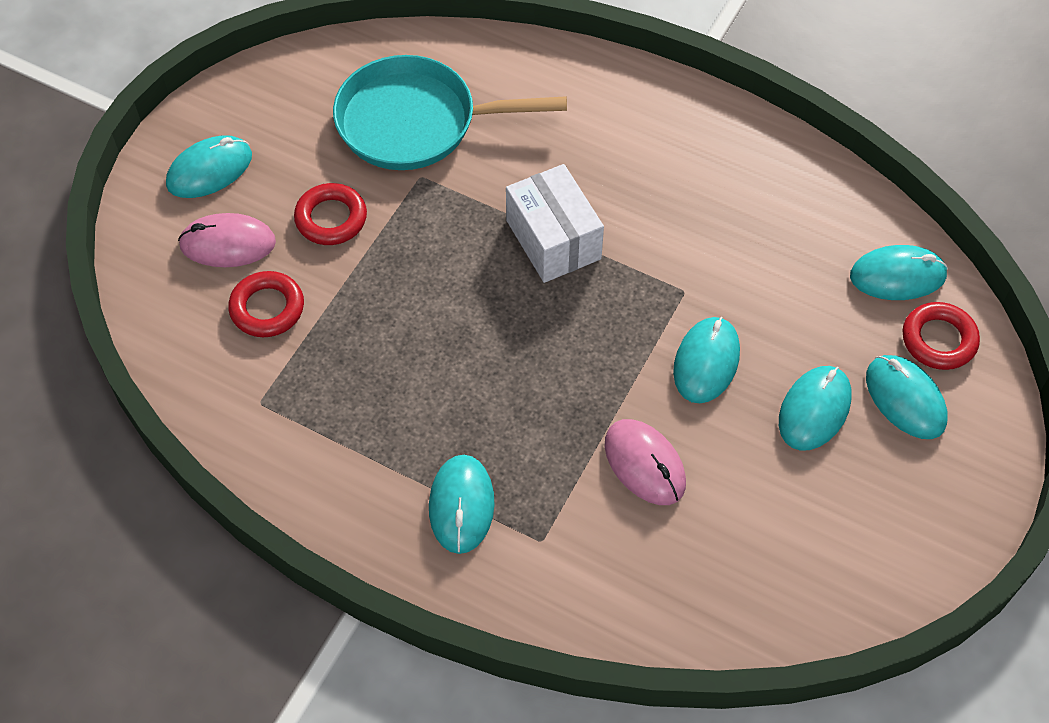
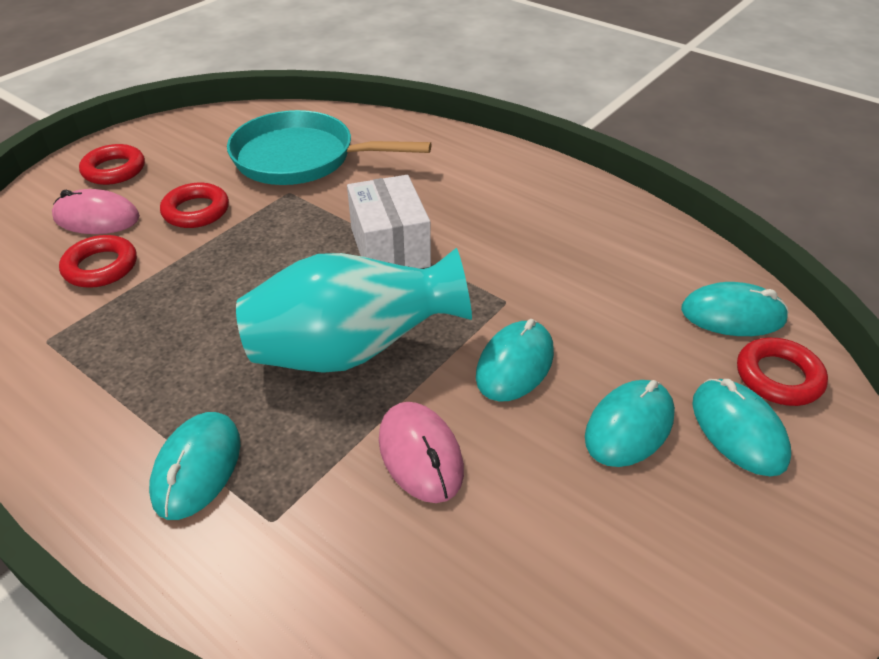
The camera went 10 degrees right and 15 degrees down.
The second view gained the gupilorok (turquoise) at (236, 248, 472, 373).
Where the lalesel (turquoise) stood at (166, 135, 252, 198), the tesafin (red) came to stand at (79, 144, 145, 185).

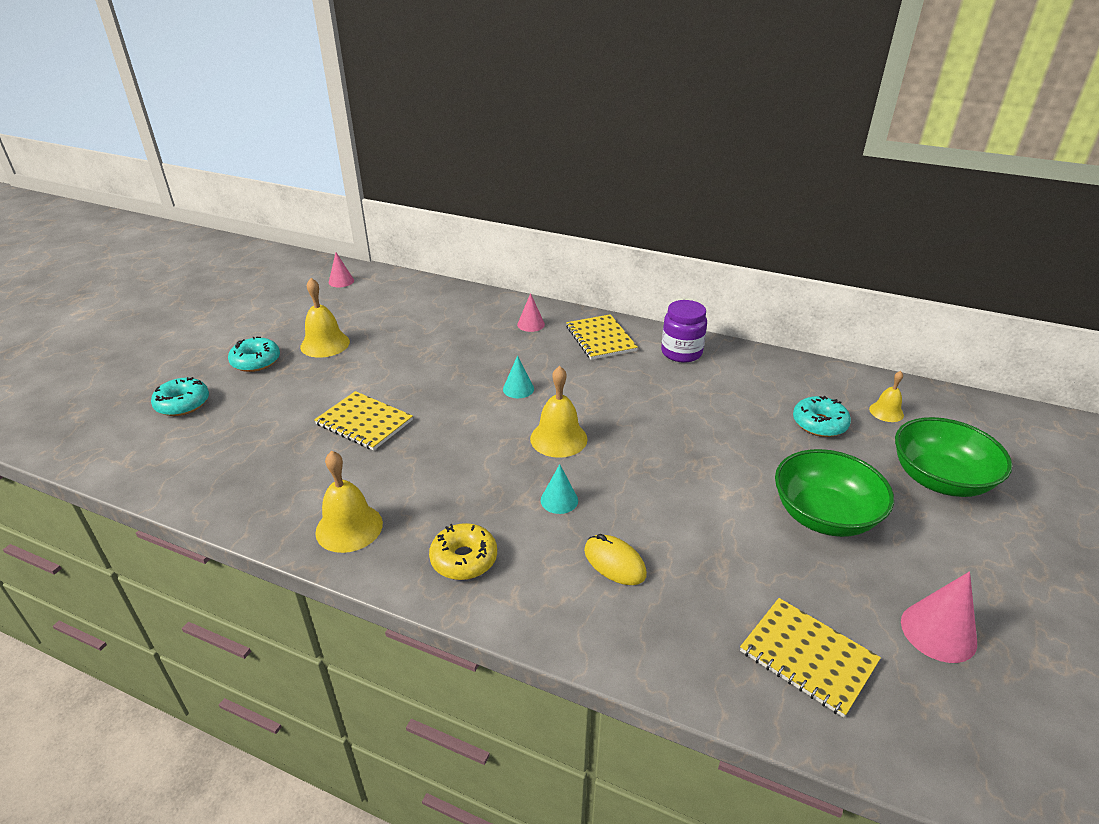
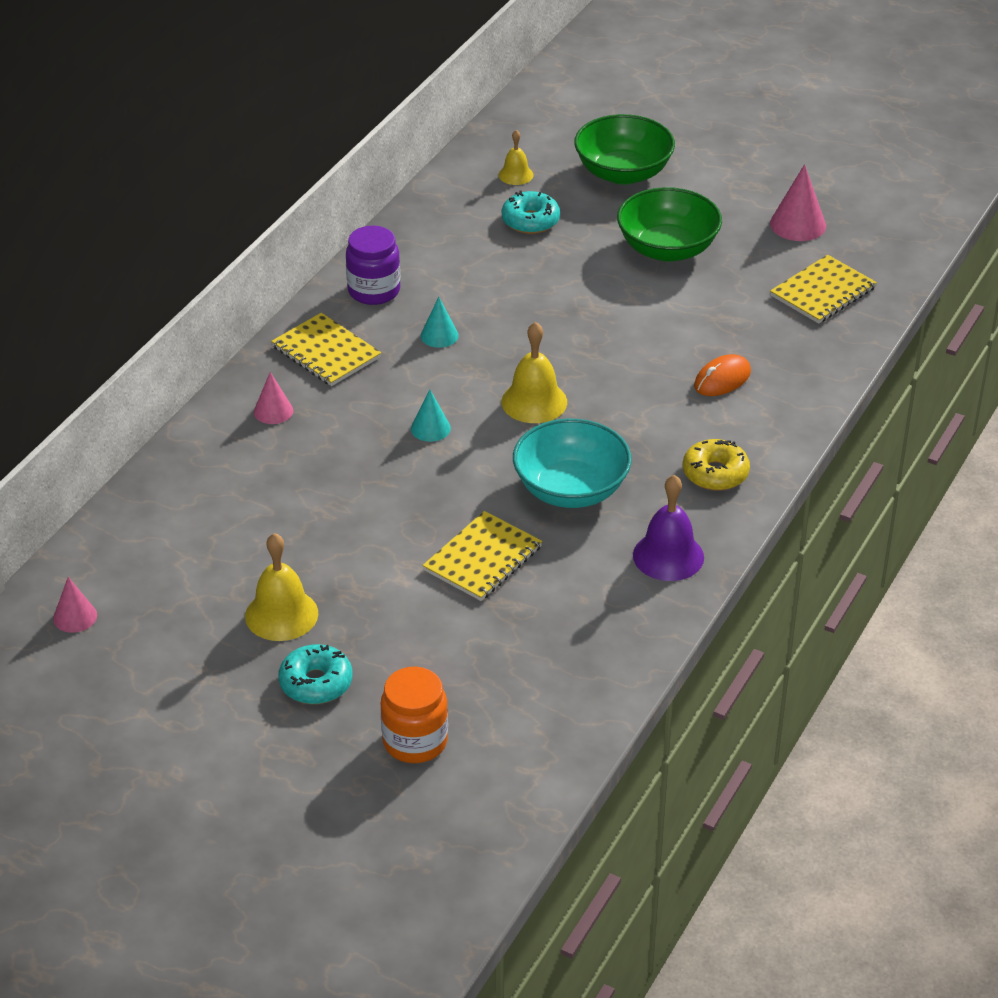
The camera went 85 degrees left and 5 degrees up.
The second view gained the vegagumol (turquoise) at (513, 419, 632, 508).
The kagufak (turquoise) ended up elsewhere, having gone from (541, 464, 578, 514) to (421, 297, 459, 348).
Where the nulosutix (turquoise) stood at (151, 377, 209, 416), the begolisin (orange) came to stand at (381, 667, 448, 763).
What was the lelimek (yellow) at (315, 451, 383, 553) turned into the lelimek (purple) at (633, 475, 704, 581).
What was the lalesel (yellow) at (584, 534, 647, 585) turned into the lalesel (orange) at (694, 354, 751, 396).
The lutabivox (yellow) at (566, 314, 638, 360) ended up facing another way, 60 degrees clockwise from before.

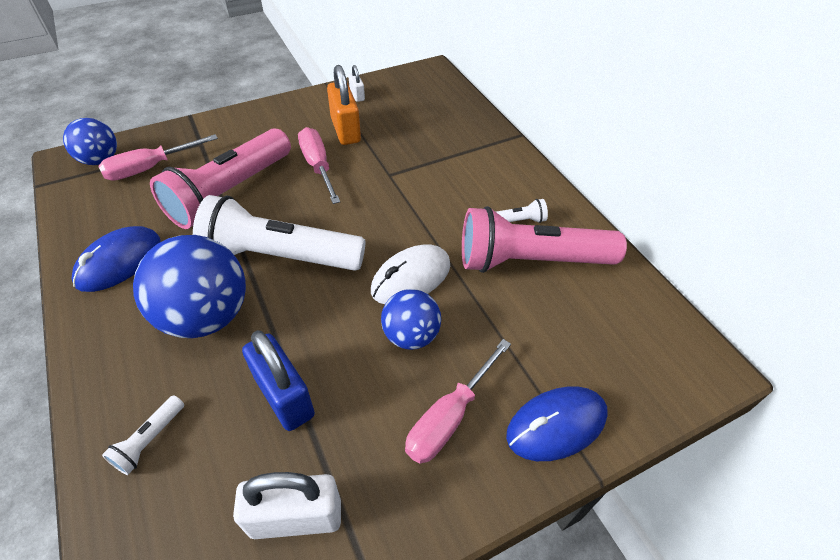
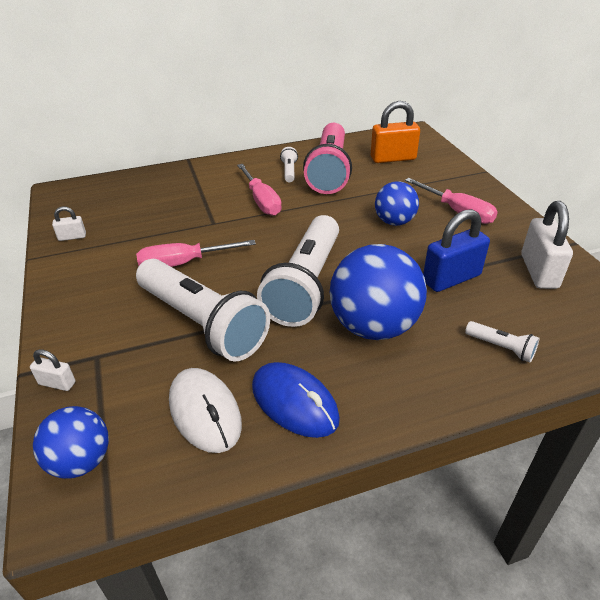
The camera went 80 degrees left and 10 degrees down.
The second view lost the lalesel (blue) at (506, 386, 608, 461).
The second view gained the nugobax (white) at (30, 349, 76, 391).
The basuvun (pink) ended up elsewhere, having gone from (98, 134, 218, 181) to (237, 164, 282, 216).
The nugobax (orange) ended up elsewhere, having gone from (327, 65, 361, 145) to (371, 101, 420, 163).
The lalesel (white) ended up elsewhere, having gone from (371, 245, 450, 304) to (169, 368, 242, 453).
What was the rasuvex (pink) at (150, 128, 291, 229) turned into the rasuvex (white) at (136, 259, 270, 362).

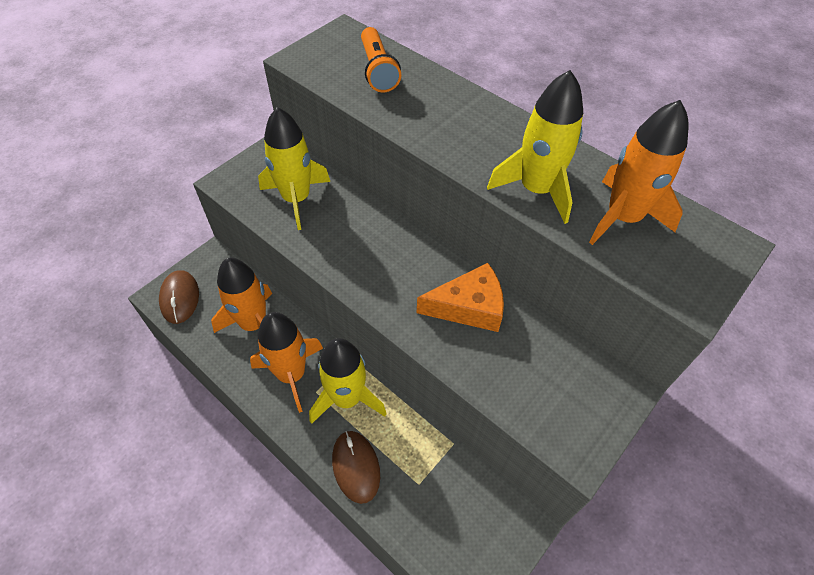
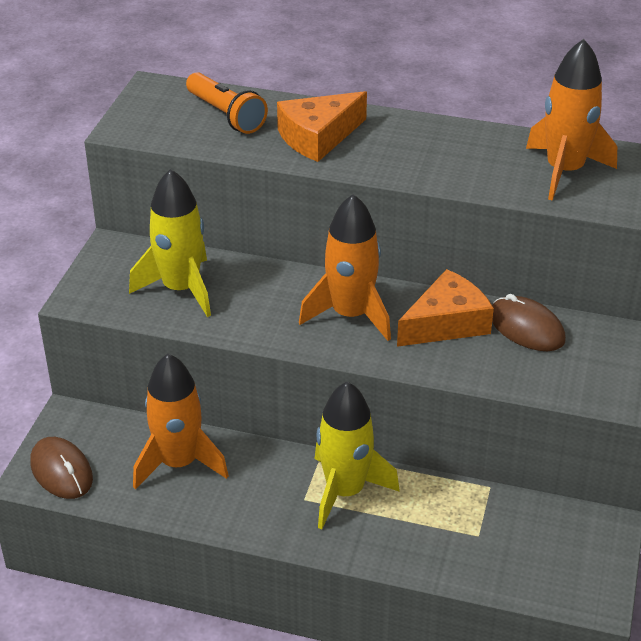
The camera went 25 degrees left and 15 degrees down.
The second view lost the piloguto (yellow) at (487, 70, 583, 224).
The second view gained the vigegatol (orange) at (277, 91, 367, 162).
The piloguto (orange) ended up elsewhere, having gone from (250, 312, 323, 413) to (299, 194, 391, 341).
The lalesel (brown) ended up elsewhere, having gone from (332, 431, 380, 504) to (492, 294, 566, 351).

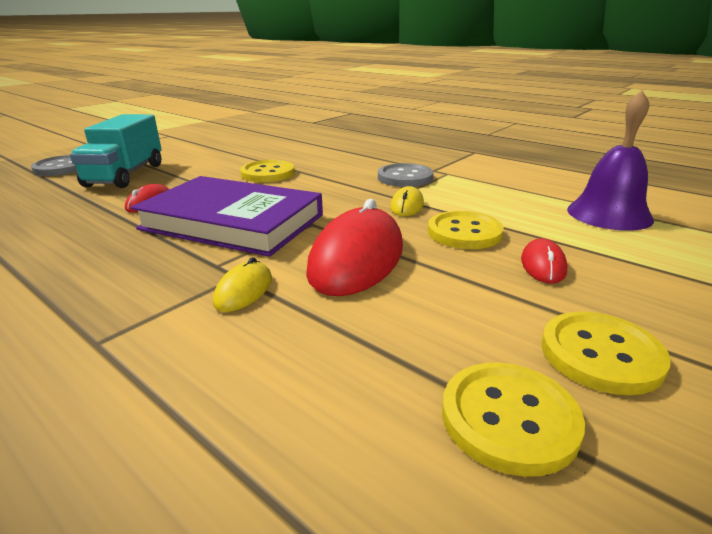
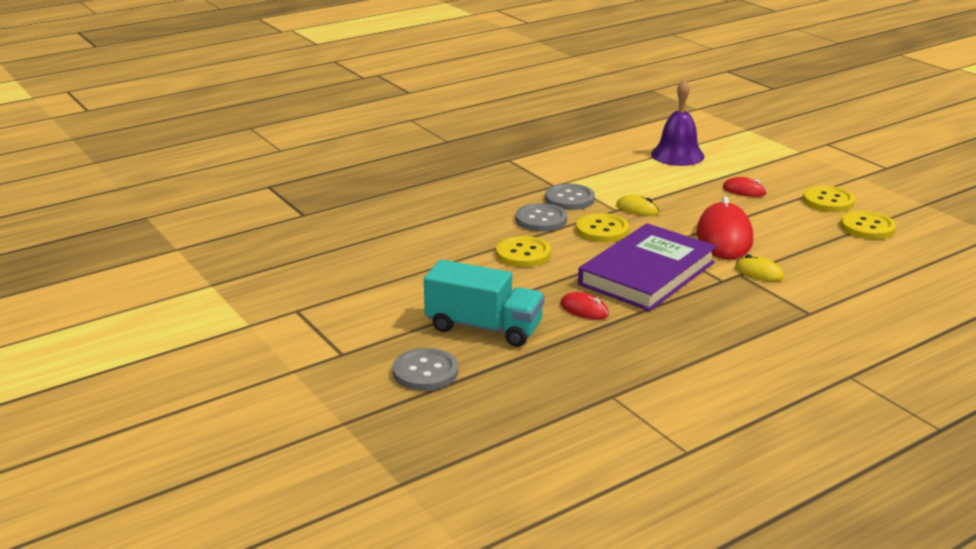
The camera went 75 degrees left and 0 degrees up.
The second view gained the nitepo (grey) at (515, 203, 567, 232).
The nitepo (yellow) ended up elsewhere, having gone from (428, 211, 504, 249) to (576, 213, 629, 242).
The lalesel (red) at (306, 199, 403, 296) ended up facing another way, 60 degrees clockwise from before.

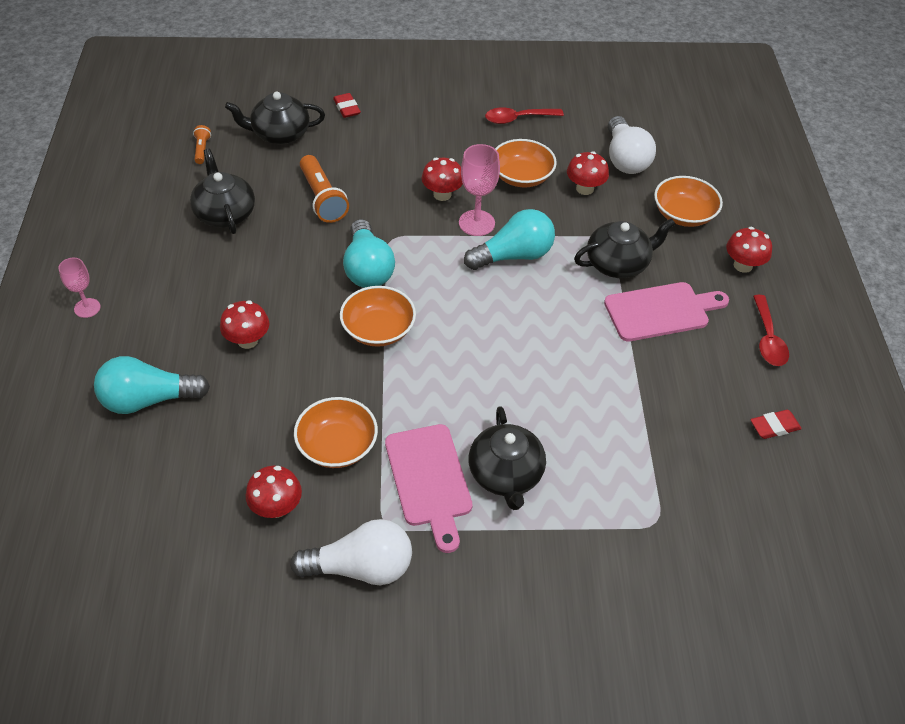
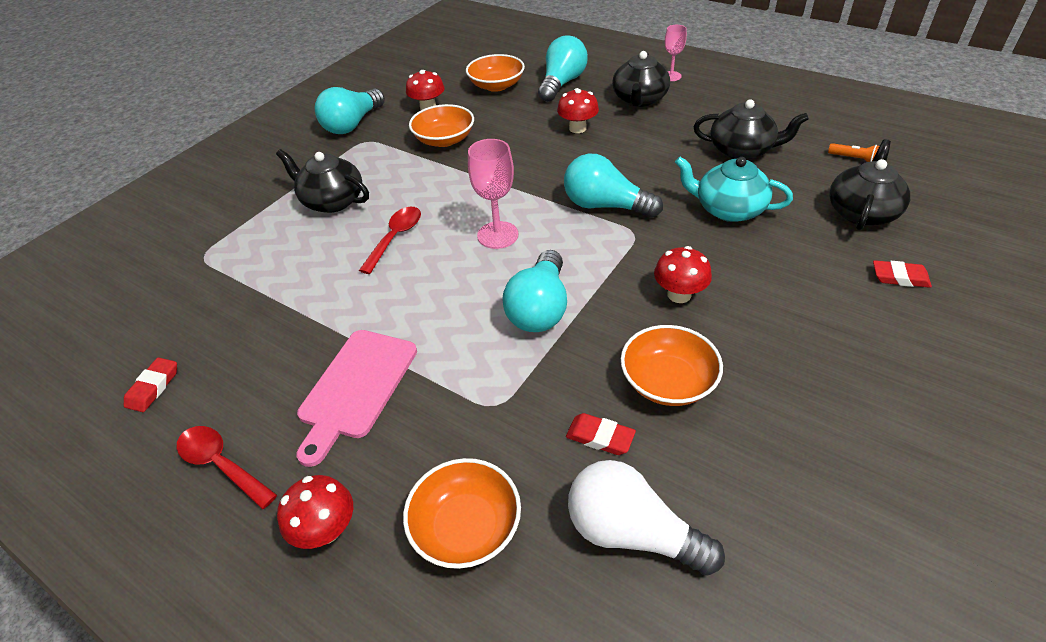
The camera went 130 degrees right and 5 degrees down.
The second view lost the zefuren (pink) at (385, 424, 473, 553).
The vegagumol (orange) ended up elsewhere, having gone from (340, 286, 416, 347) to (466, 54, 525, 92).
The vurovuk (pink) ended up elsewhere, having gone from (459, 144, 500, 236) to (468, 139, 518, 249).
The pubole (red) ended up elsewhere, having gone from (485, 107, 564, 124) to (359, 207, 421, 274).
The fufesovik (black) ended up elsewhere, having gone from (574, 218, 675, 278) to (612, 51, 670, 107).
Where the rasuvex (orange) stood at (300, 155, 349, 223), the fufesovik (turquoise) came to stand at (675, 156, 793, 222).
Where the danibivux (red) stood at (567, 151, 609, 195), the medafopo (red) came to stand at (566, 413, 636, 455).
What was the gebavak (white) at (290, 519, 412, 585) turned into the gebavak (turquoise) at (315, 87, 385, 134).

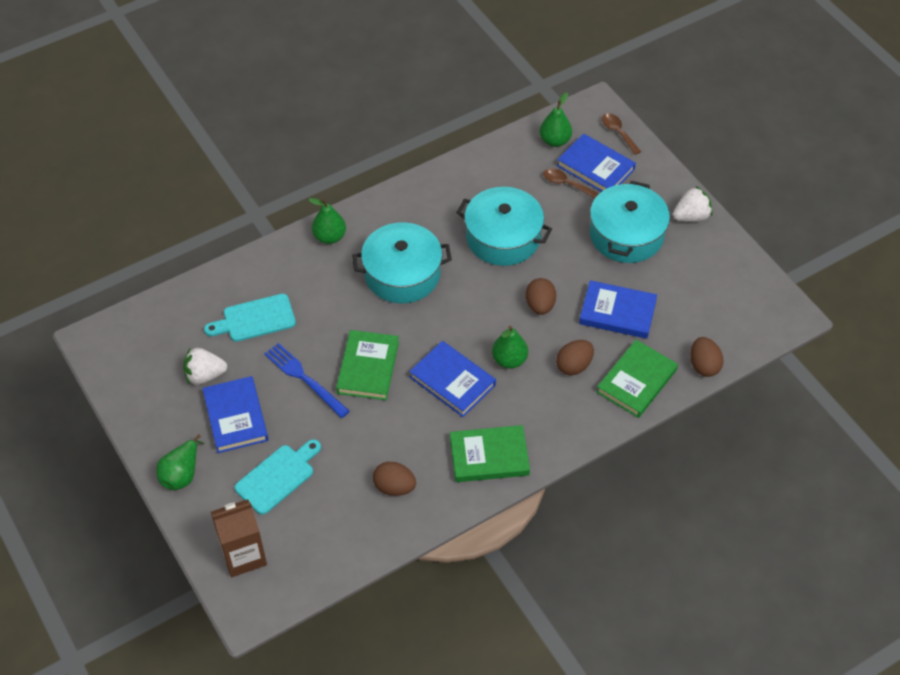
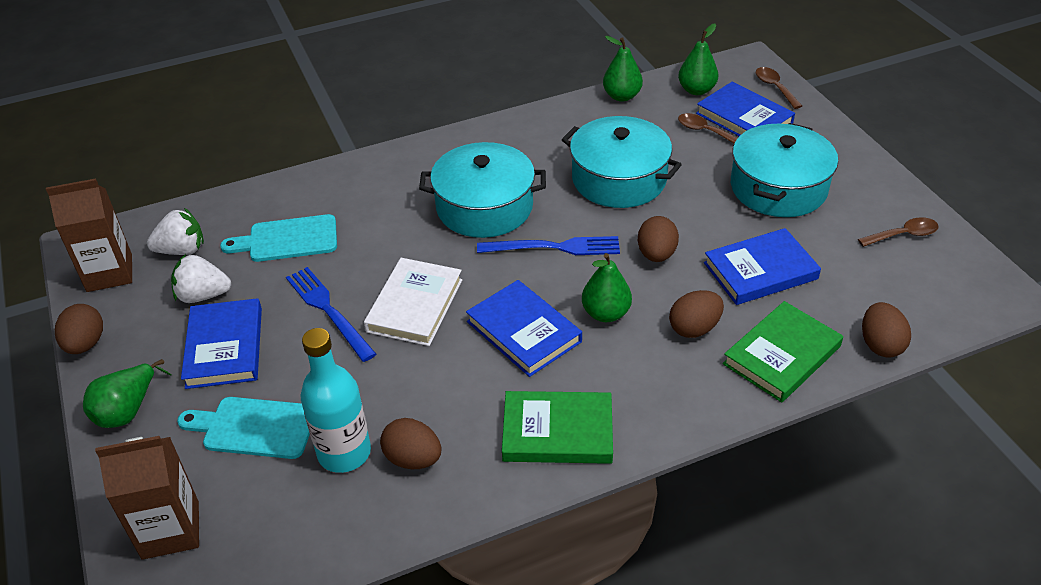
The camera went 10 degrees right and 10 degrees down.
The second view gained the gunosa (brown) at (46, 179, 132, 292).
The second view gained the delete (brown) at (55, 304, 103, 354).
The second view gained the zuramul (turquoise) at (300, 328, 371, 473).
The second view gained the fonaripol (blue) at (477, 236, 620, 255).
The second view gained the pubole (brown) at (858, 217, 939, 247).
The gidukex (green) ended up elsewhere, having gone from (309, 198, 346, 244) to (603, 36, 643, 102).
The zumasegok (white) ended up elsewhere, having gone from (673, 186, 713, 222) to (147, 208, 204, 255).
What was the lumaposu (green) at (336, 330, 399, 400) turned into the lumaposu (white) at (364, 258, 462, 346).
The zefuren (turquoise) at (235, 439, 321, 515) ended up facing another way, 135 degrees counterclockwise from before.
The lumaposu (blue) at (579, 280, 657, 339) ended up facing another way, 45 degrees counterclockwise from before.

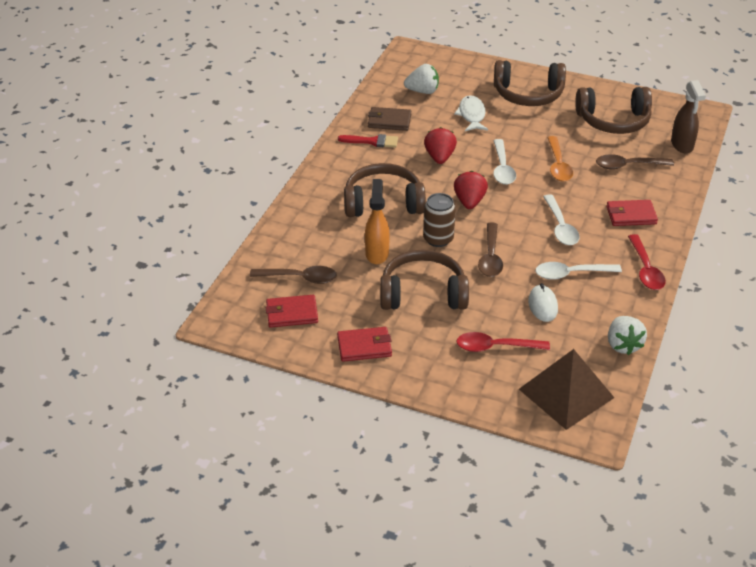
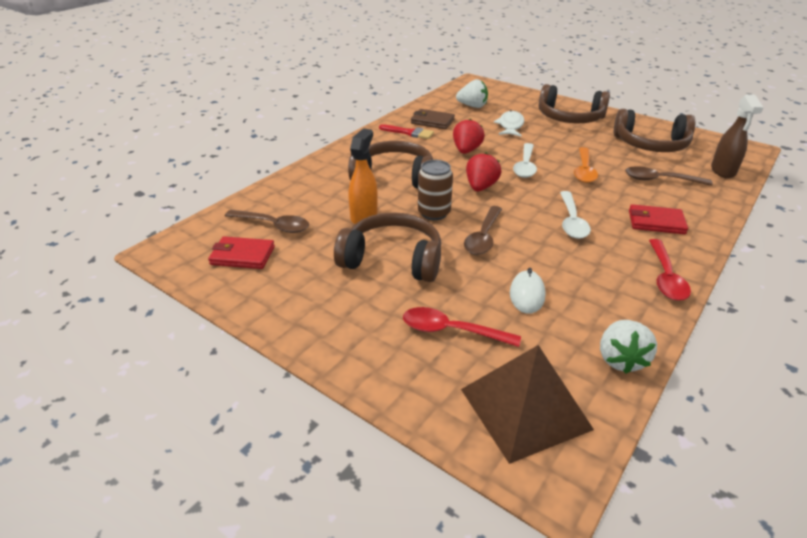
The camera went 15 degrees right and 5 degrees down.
The second view lost the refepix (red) at (337, 327, 392, 362).
The second view lost the pubole (white) at (536, 262, 622, 280).

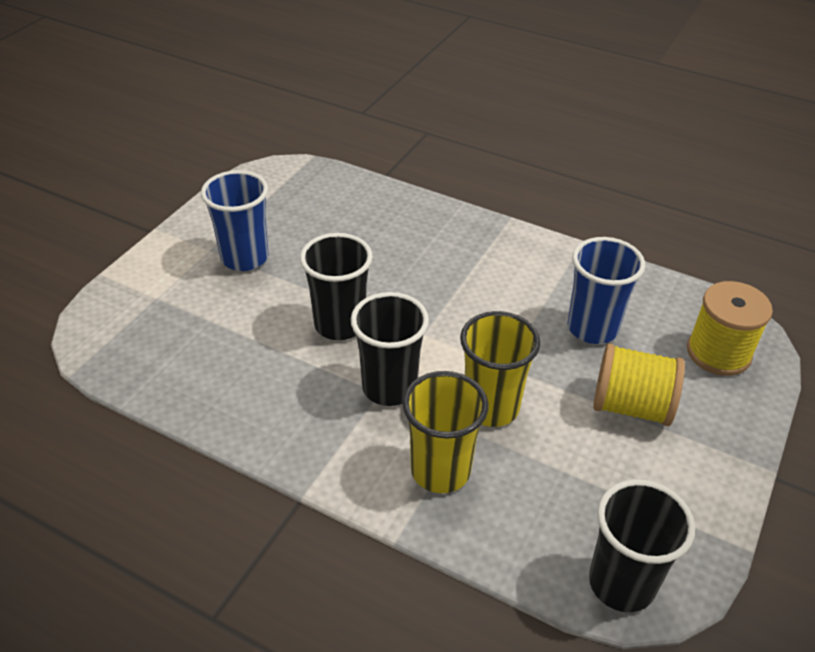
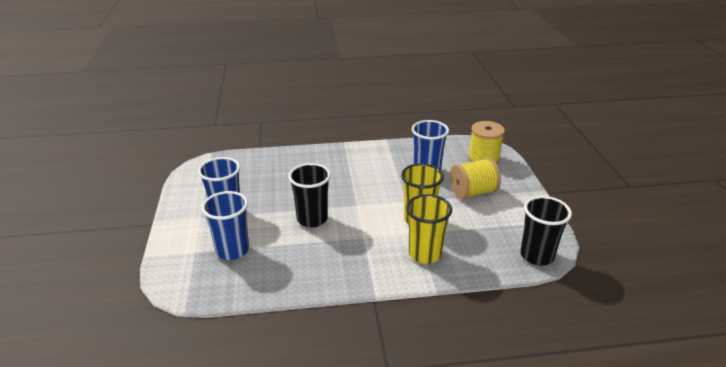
The camera went 35 degrees left and 10 degrees down.
The second view lost the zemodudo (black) at (351, 292, 429, 406).
The second view gained the zemodudo (blue) at (201, 191, 249, 260).

